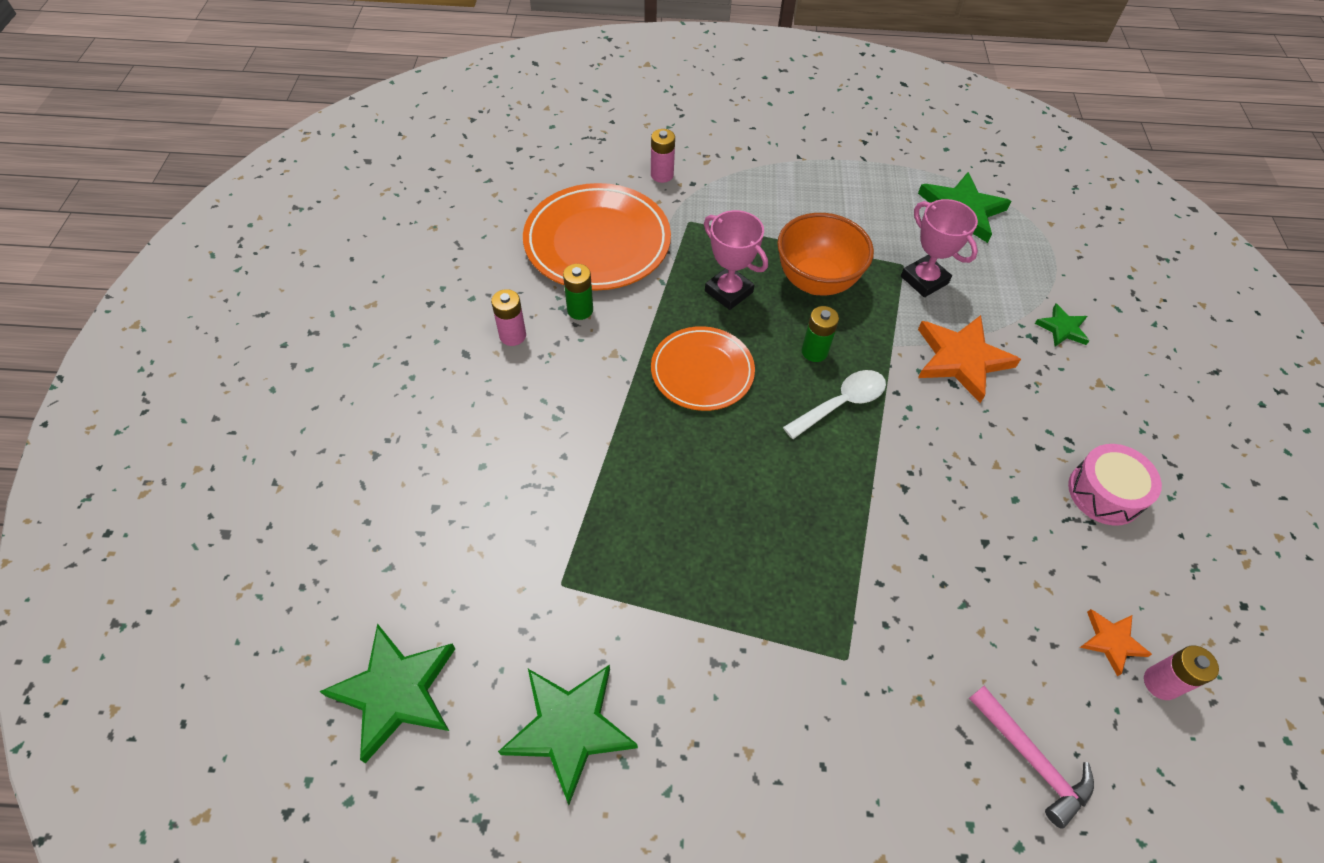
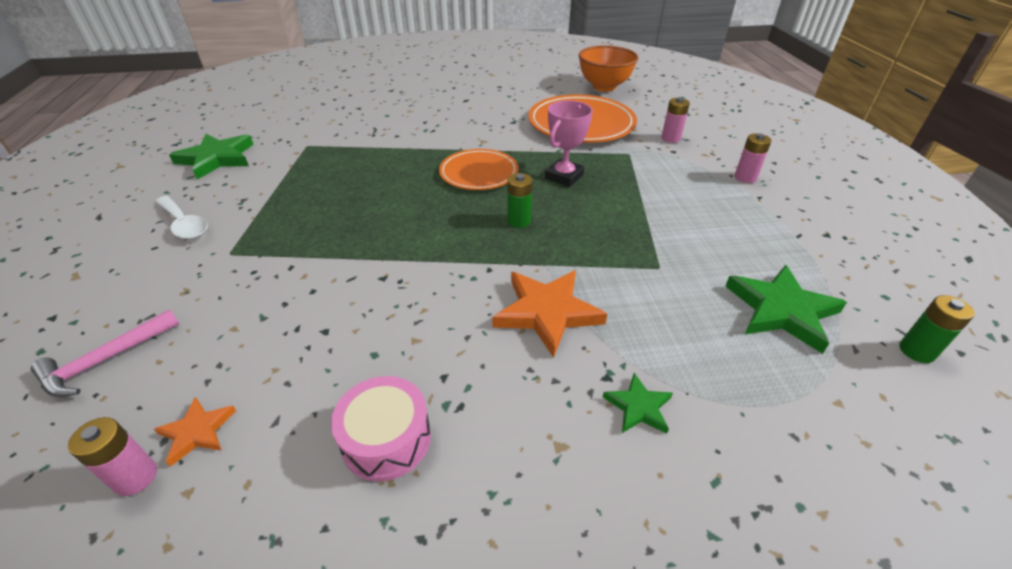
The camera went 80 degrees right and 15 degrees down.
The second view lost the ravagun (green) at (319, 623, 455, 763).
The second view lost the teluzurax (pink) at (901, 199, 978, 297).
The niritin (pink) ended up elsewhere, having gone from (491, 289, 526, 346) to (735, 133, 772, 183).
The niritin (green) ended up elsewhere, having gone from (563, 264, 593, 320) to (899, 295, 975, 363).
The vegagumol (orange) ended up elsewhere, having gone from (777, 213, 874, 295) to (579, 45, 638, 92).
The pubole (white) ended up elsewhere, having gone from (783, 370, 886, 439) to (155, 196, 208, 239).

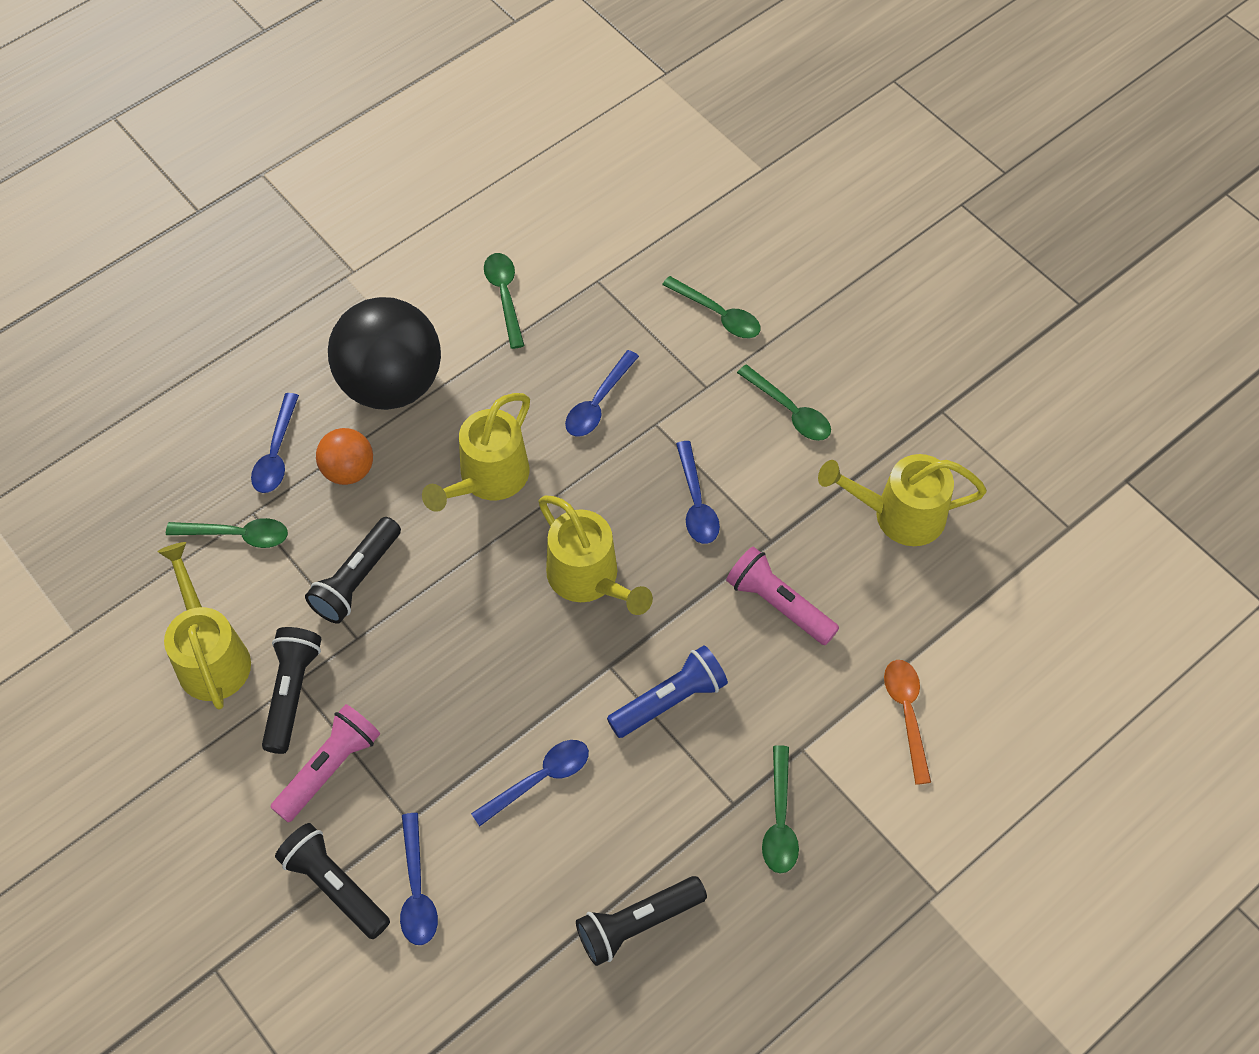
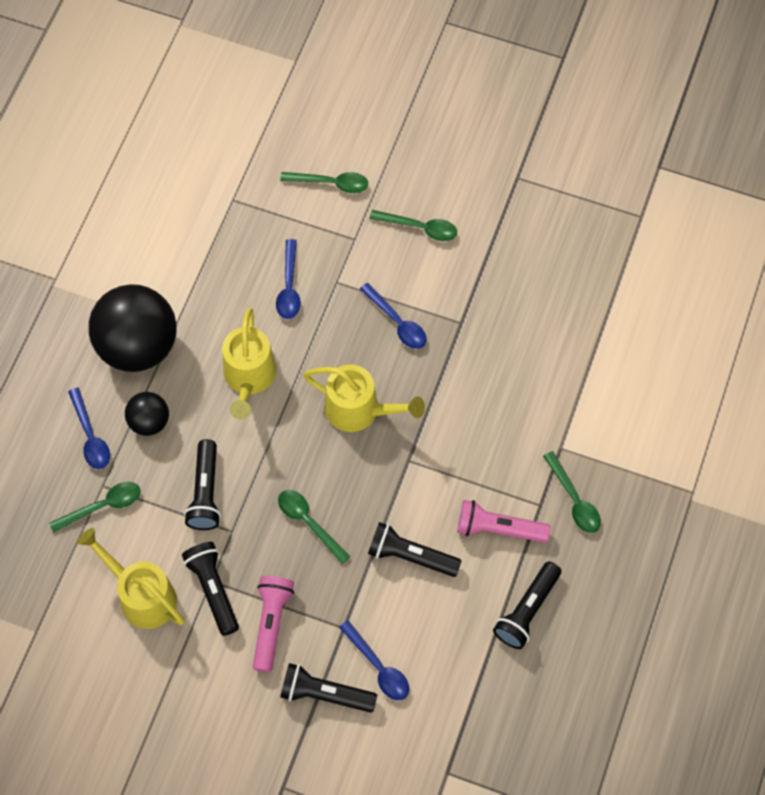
The camera went 30 degrees left and 5 degrees up.
The second view lost the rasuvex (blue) at (607, 645, 728, 738).
The second view lost the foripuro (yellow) at (818, 454, 987, 546).
The second view lost the pubole (orange) at (884, 660, 931, 785).
The pubole (green) ended up elsewhere, having gone from (484, 253, 524, 349) to (278, 490, 351, 564).
The rasuvex (pink) ended up elsewhere, having gone from (726, 546, 839, 645) to (457, 500, 551, 543).
Where the pubole (blue) stood at (471, 740, 589, 826), the rasuvex (black) came to stand at (368, 522, 461, 577).
What was the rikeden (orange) at (316, 428, 373, 485) turned into the rikeden (black) at (125, 392, 169, 436).

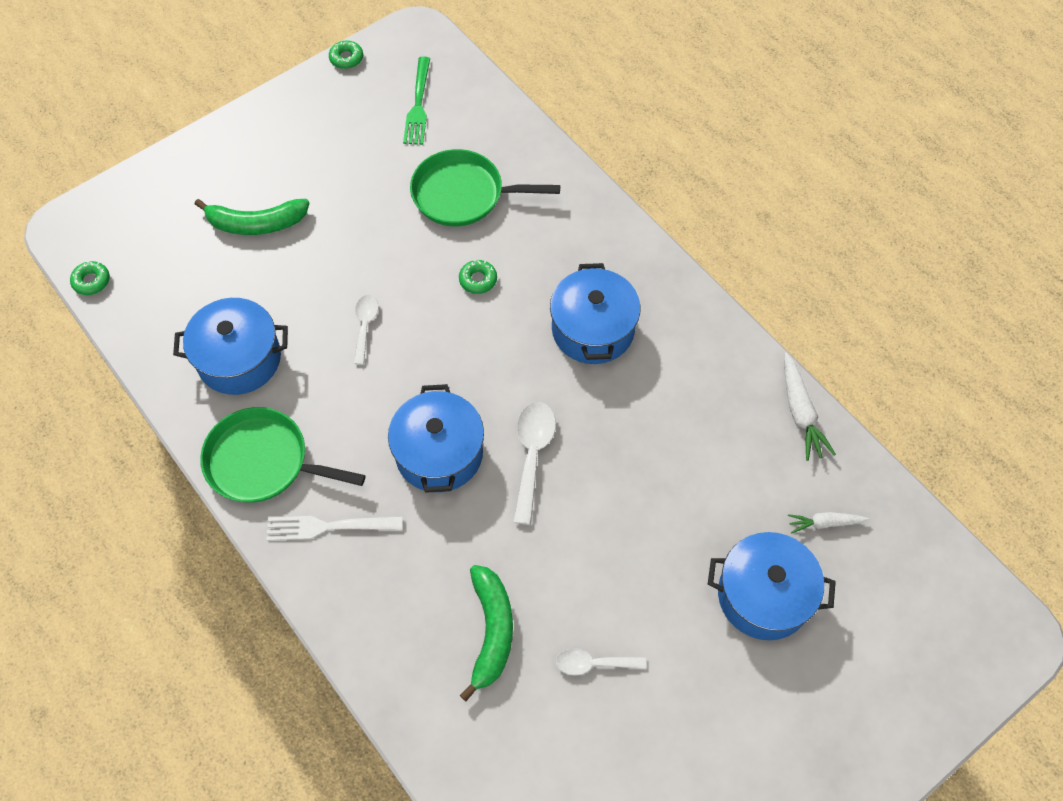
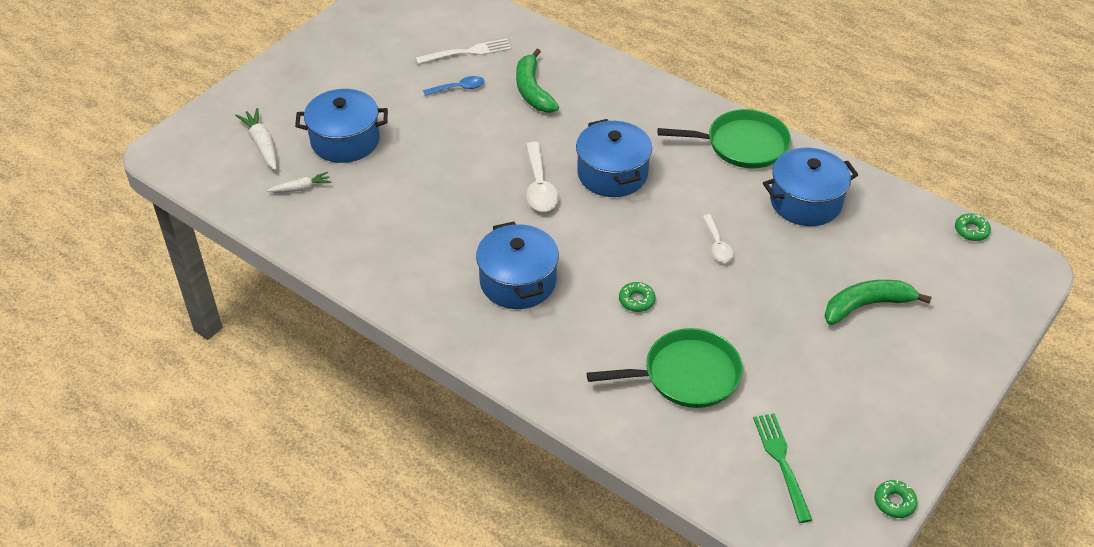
The camera went 165 degrees right and 15 degrees down.
The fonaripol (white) ended up elsewhere, having gone from (267, 516, 402, 541) to (416, 38, 511, 64).
The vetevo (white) ended up elsewhere, having gone from (784, 352, 836, 461) to (235, 108, 277, 170).
What was the pubole (white) at (556, 648, 646, 675) turned into the pubole (blue) at (423, 76, 484, 96).

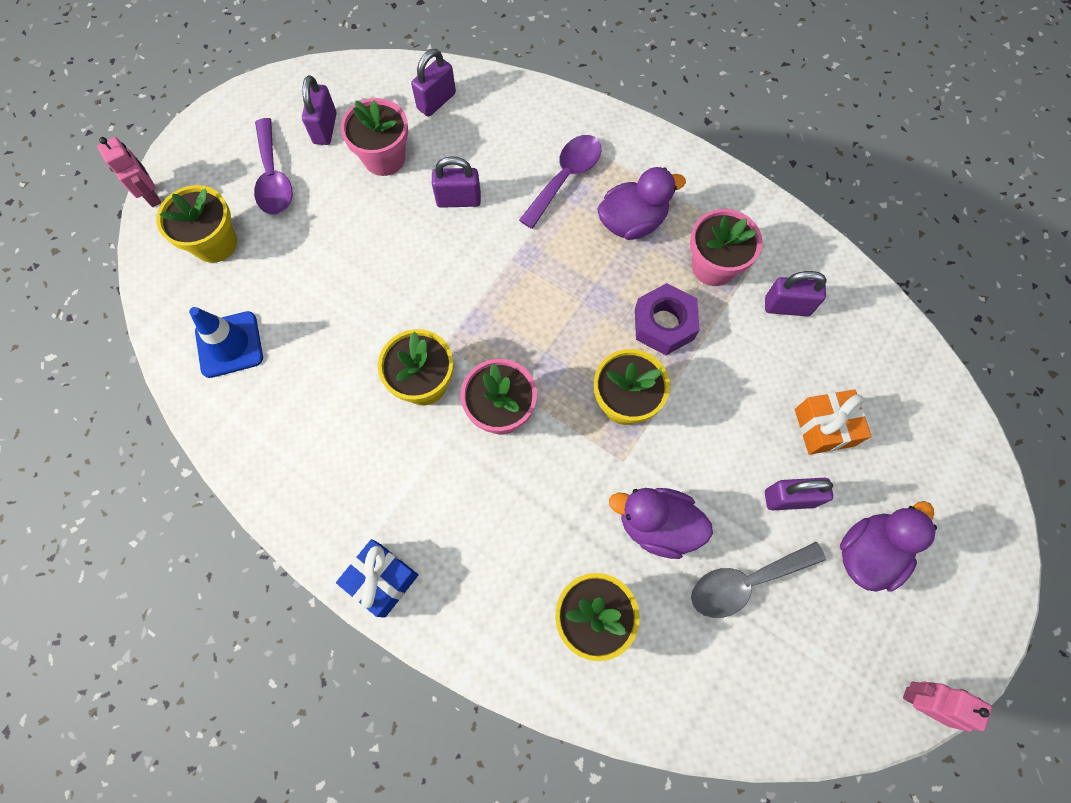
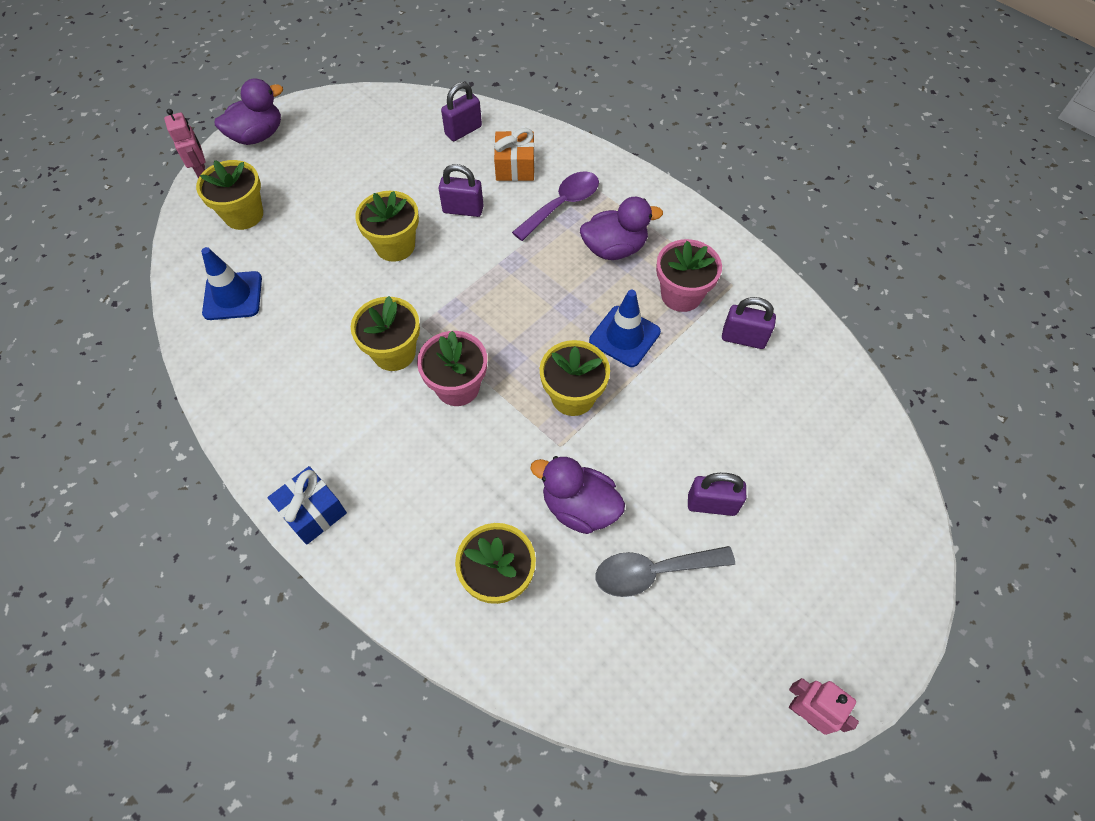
The camera went 10 degrees right and 10 degrees down.
The second view lost the pubole (purple) at (254, 118, 292, 214).
The second view lost the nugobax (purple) at (302, 75, 336, 145).
The second view lost the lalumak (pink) at (341, 98, 408, 176).
The second view gained the lalumak (yellow) at (355, 191, 419, 262).
The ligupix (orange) ended up elsewhere, having gone from (795, 389, 871, 455) to (494, 128, 535, 181).
The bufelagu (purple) ended up elsewhere, having gone from (840, 501, 937, 592) to (215, 78, 283, 145).
Where the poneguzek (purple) stood at (635, 283, 700, 355), the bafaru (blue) came to stand at (589, 290, 661, 367).

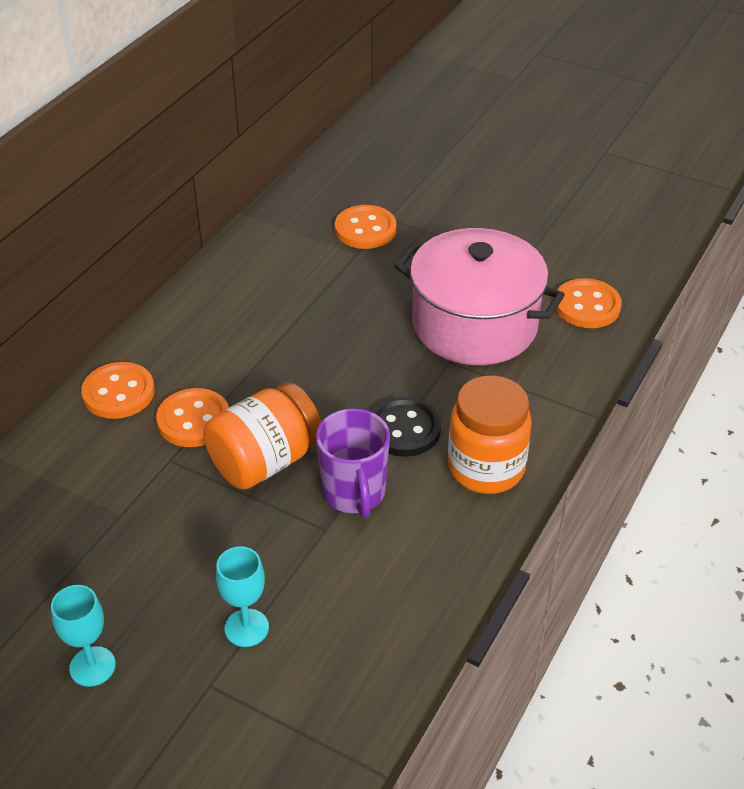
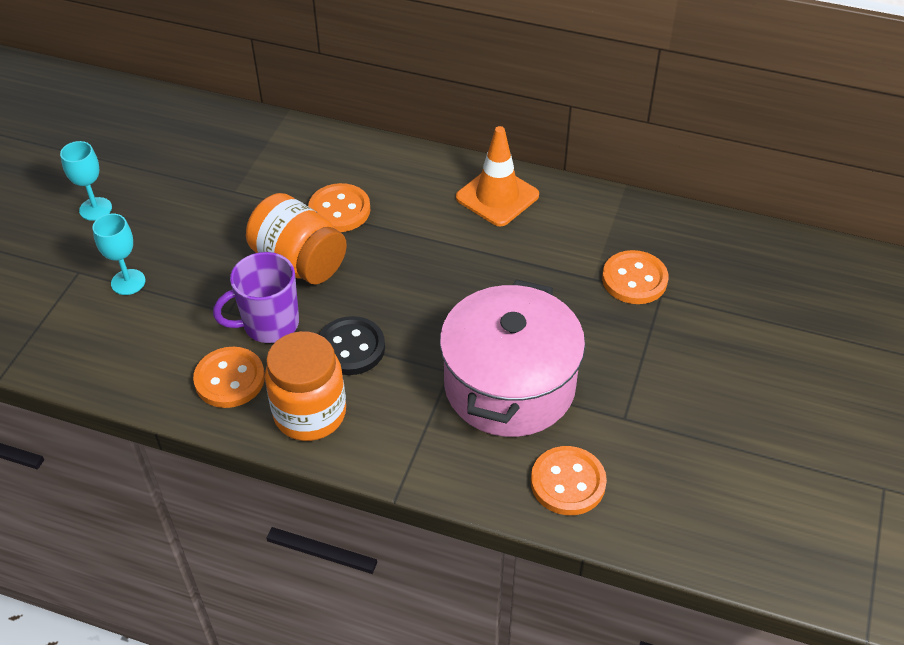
The camera went 80 degrees right and 5 degrees up.
The second view gained the bafaru (orange) at (456, 126, 539, 227).
The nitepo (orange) ended up elsewhere, having gone from (81, 362, 155, 419) to (193, 347, 265, 408).

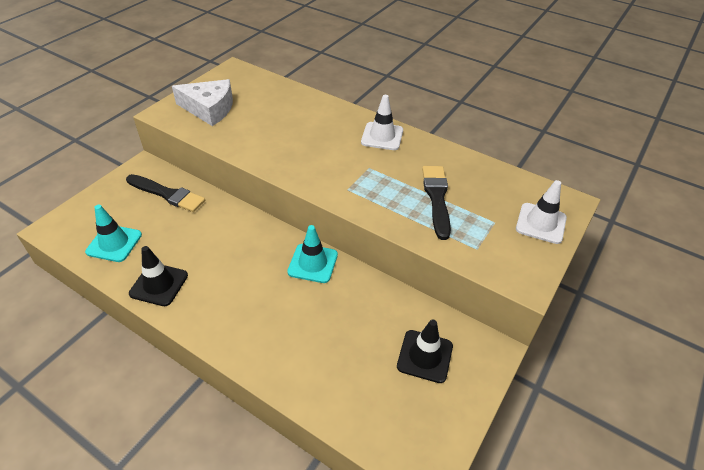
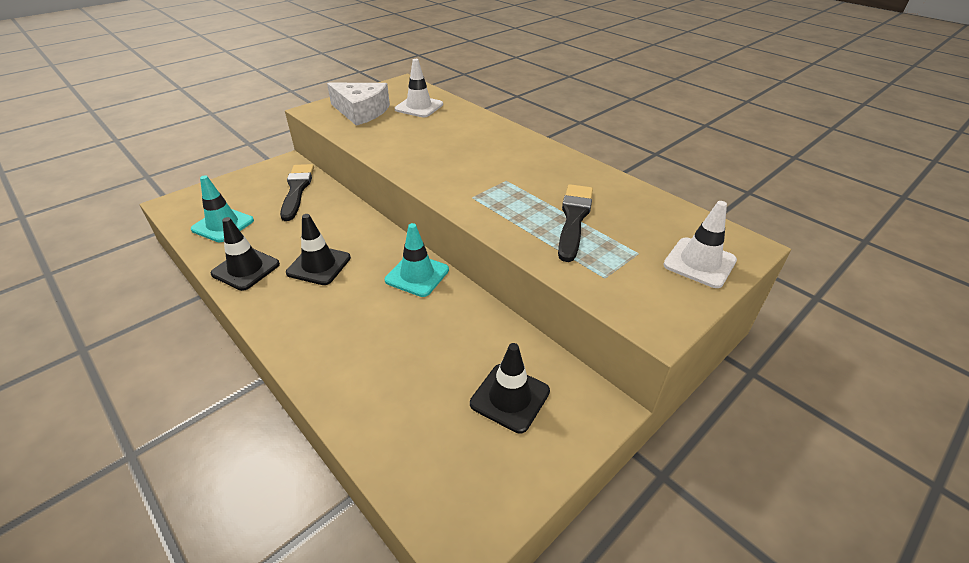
The camera went 15 degrees right and 5 degrees down.
The second view gained the bafaru (black) at (286, 214, 351, 285).
The bafaru (white) ended up elsewhere, having gone from (361, 95, 403, 150) to (395, 59, 443, 118).
The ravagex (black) at (126, 174, 205, 212) ended up facing another way, 135 degrees counterclockwise from before.

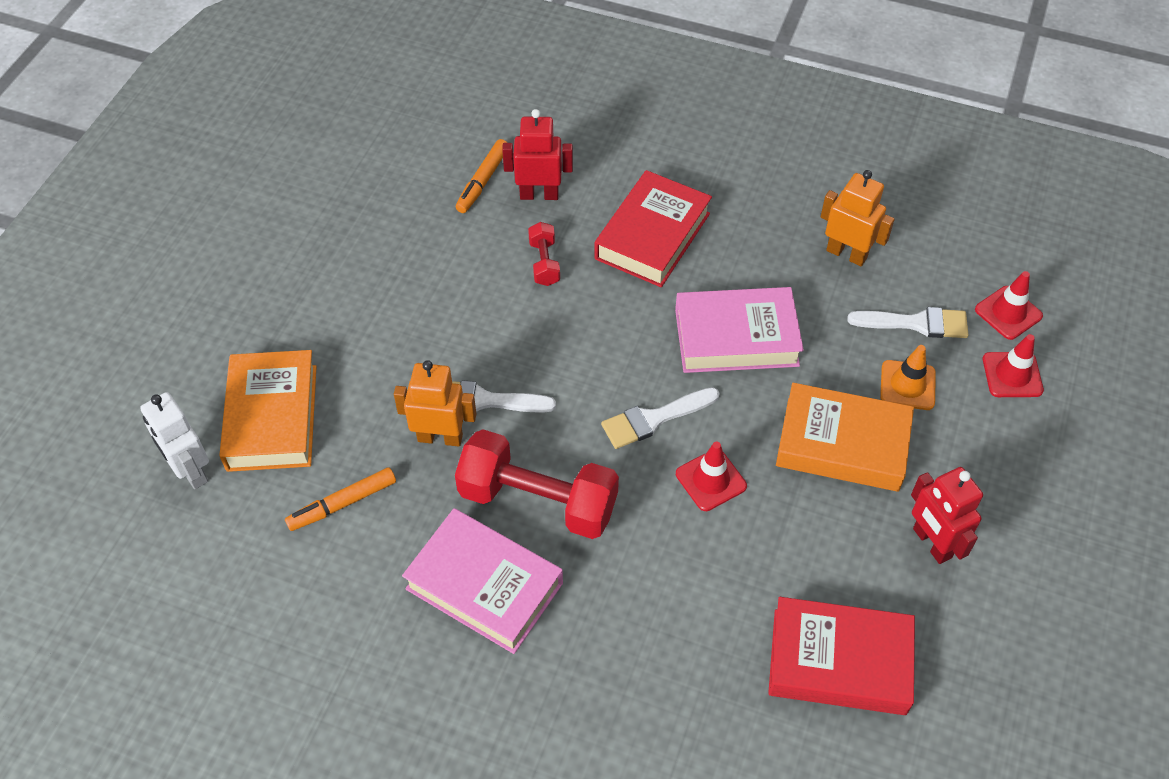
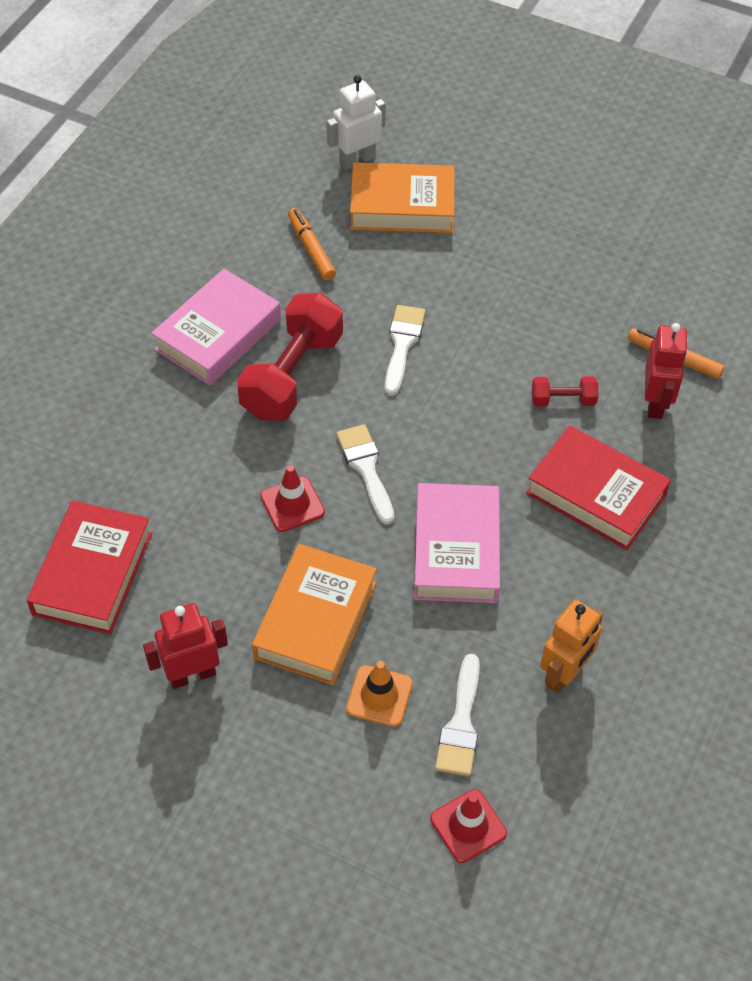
The camera went 95 degrees right and 0 degrees up.
The second view lost the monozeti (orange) at (394, 360, 476, 447).
The second view lost the bafaru (red) at (983, 334, 1044, 397).

